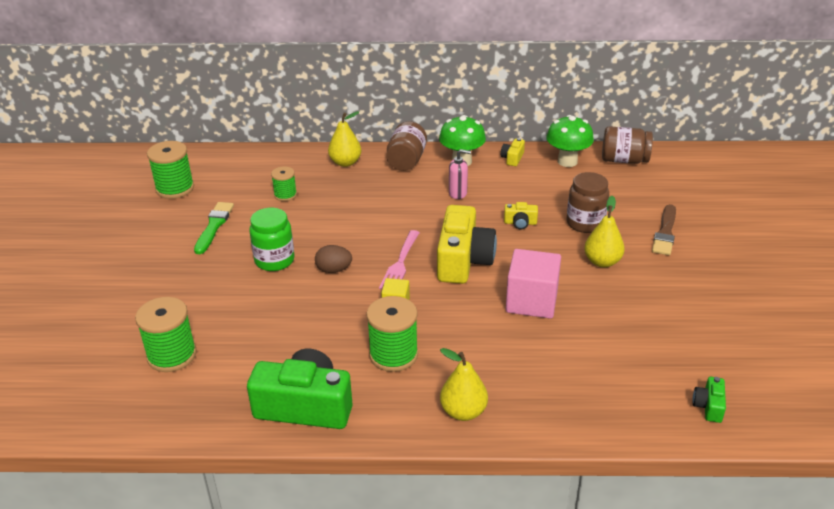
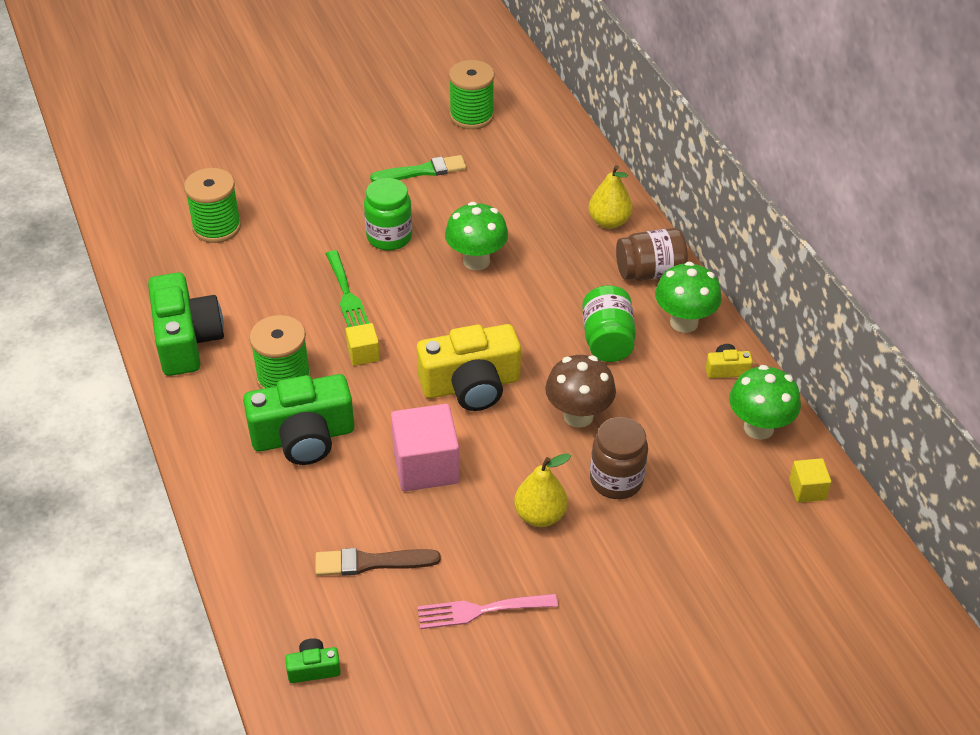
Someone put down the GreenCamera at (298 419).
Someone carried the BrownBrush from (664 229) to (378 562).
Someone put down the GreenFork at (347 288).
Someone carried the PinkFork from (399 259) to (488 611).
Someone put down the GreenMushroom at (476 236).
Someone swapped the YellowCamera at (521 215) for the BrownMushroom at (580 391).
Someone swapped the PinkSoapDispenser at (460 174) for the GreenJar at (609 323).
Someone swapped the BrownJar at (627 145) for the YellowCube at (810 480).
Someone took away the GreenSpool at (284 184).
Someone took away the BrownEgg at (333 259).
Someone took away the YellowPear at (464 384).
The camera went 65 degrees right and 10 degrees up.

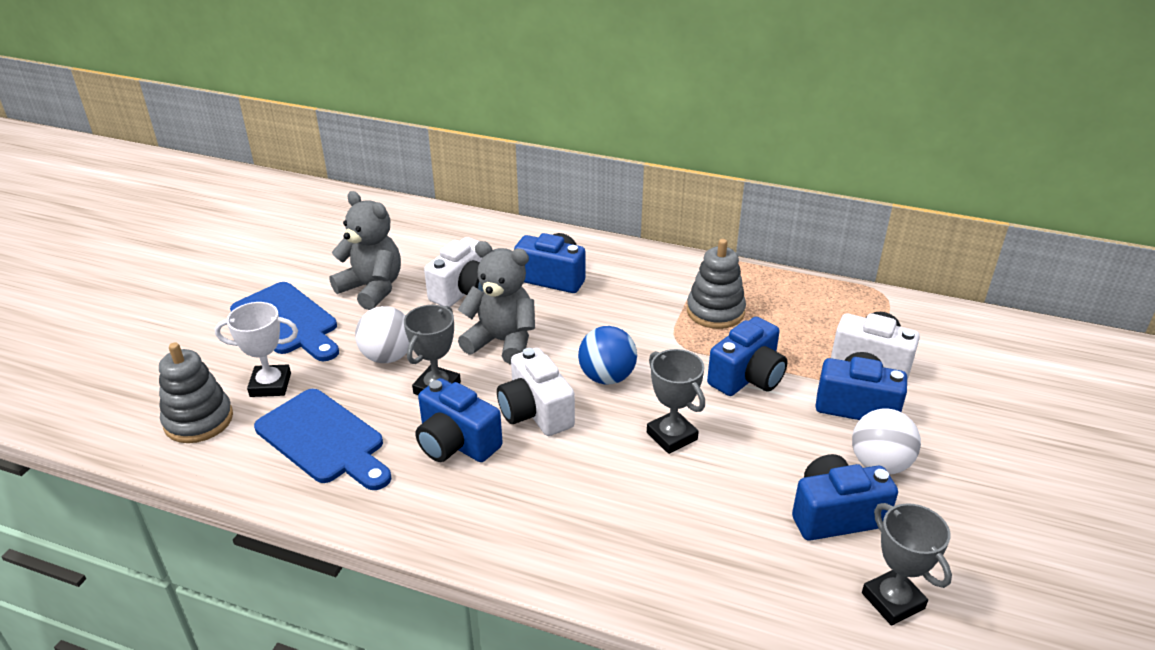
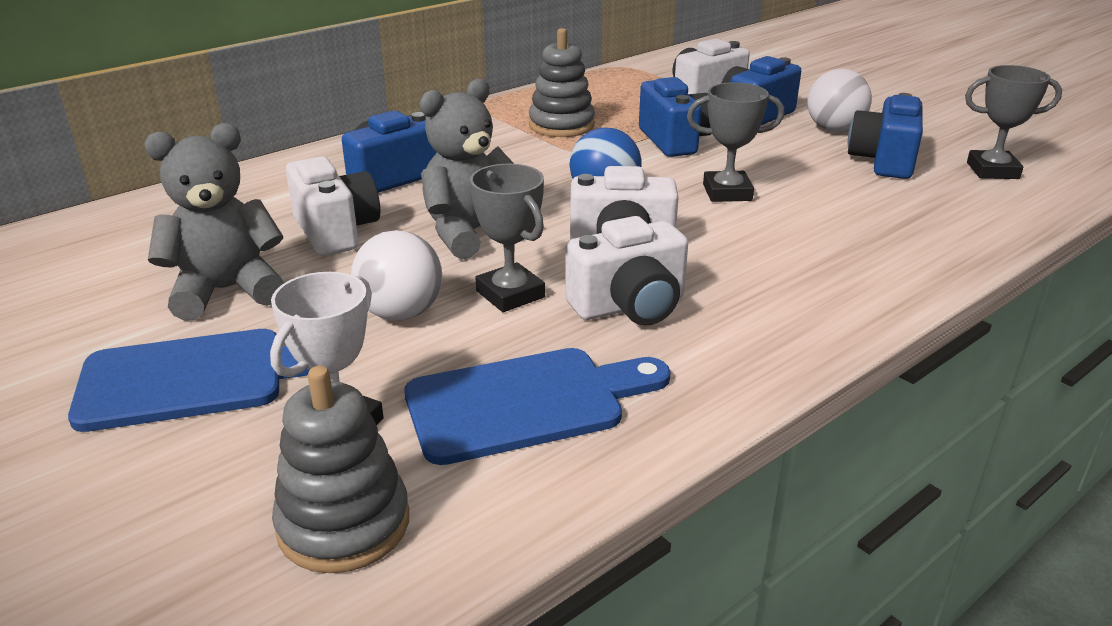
Someone repainted the BlueCamera at (459 420), which became the WhiteCamera at (626 270).
The camera went 60 degrees left and 5 degrees down.

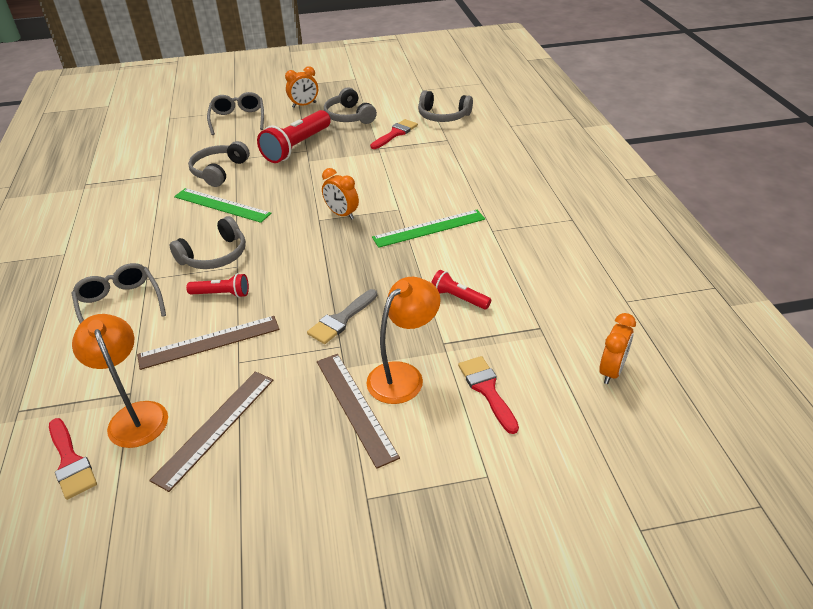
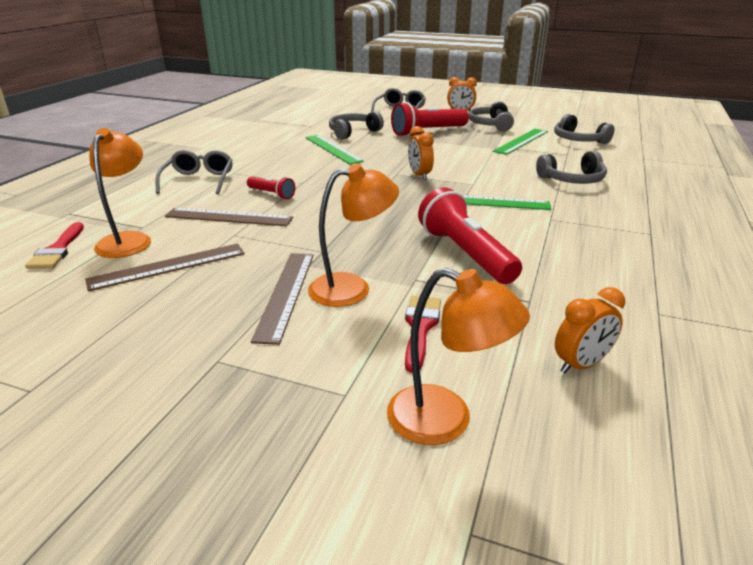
Someone put down the OrangeLamp at (458 356).
Someone scaled the RedFlashlight at (461 290) by 1.93.
Someone swapped the RedBrush at (394 134) for the GreenRuler at (520 142).
Someone carried the GreyHeadphones from (208 242) to (571 167).
Someone took away the GreyBrush at (342 316).
The camera went 30 degrees right and 10 degrees down.

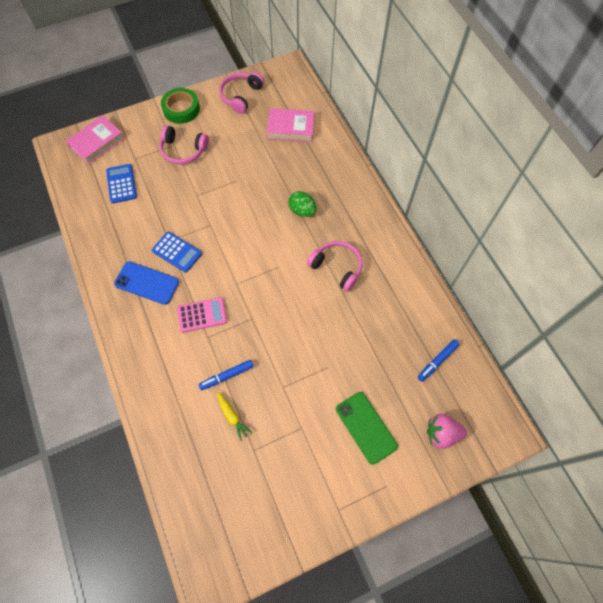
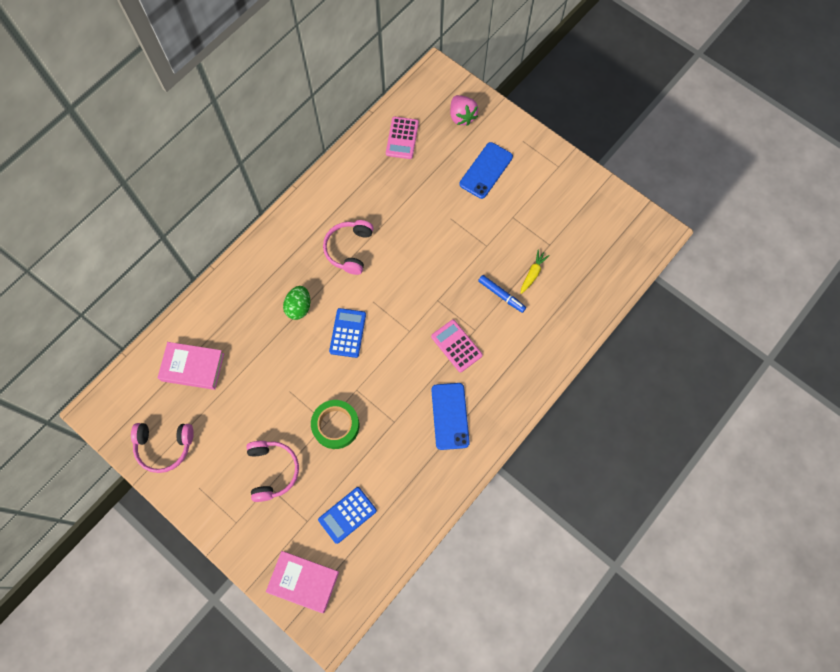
Someone rotated the PinkBook at (291 125) by 60 degrees counterclockwise.
Someone carried the GreenTape from (180 106) to (335 424).
Someone carried the BlueCalculator from (177 252) to (347 333).
Someone swapped the BlueMarker at (438 360) for the PinkCalculator at (402 138).
Someone repainted the GreenPhone at (367 428), which became the BluePhone at (486 170).
The camera went 115 degrees left and 5 degrees up.

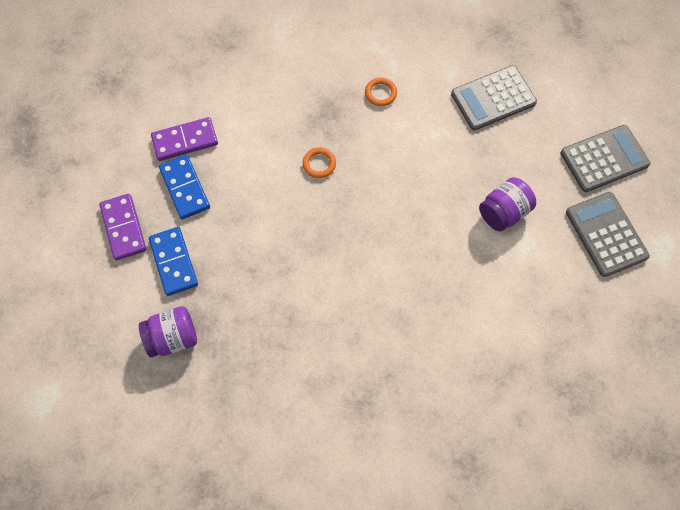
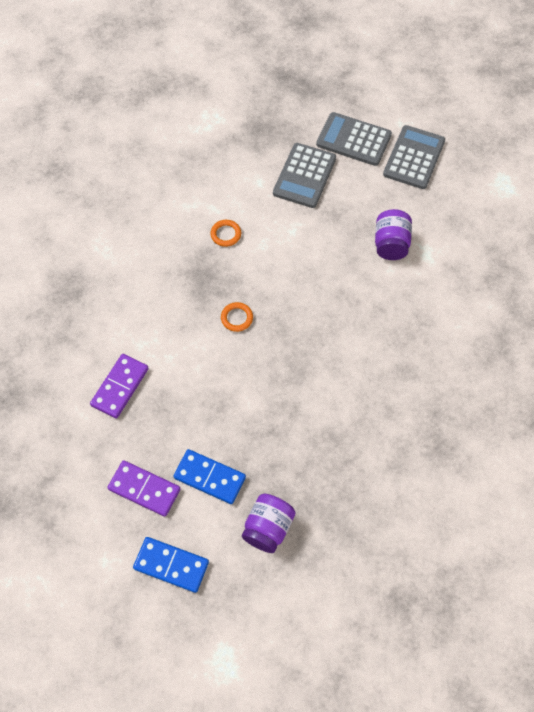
Someone carried the BlueDomino from (184 187) to (171 565).
Someone carried the GreyCalculator from (608 234) to (354 139).
The camera went 45 degrees left and 5 degrees down.

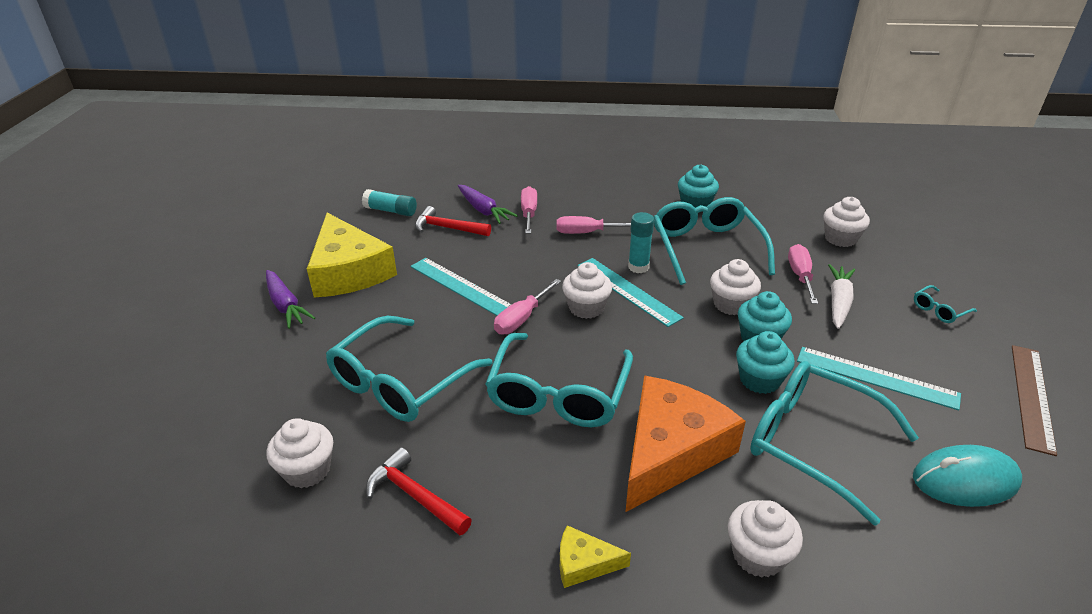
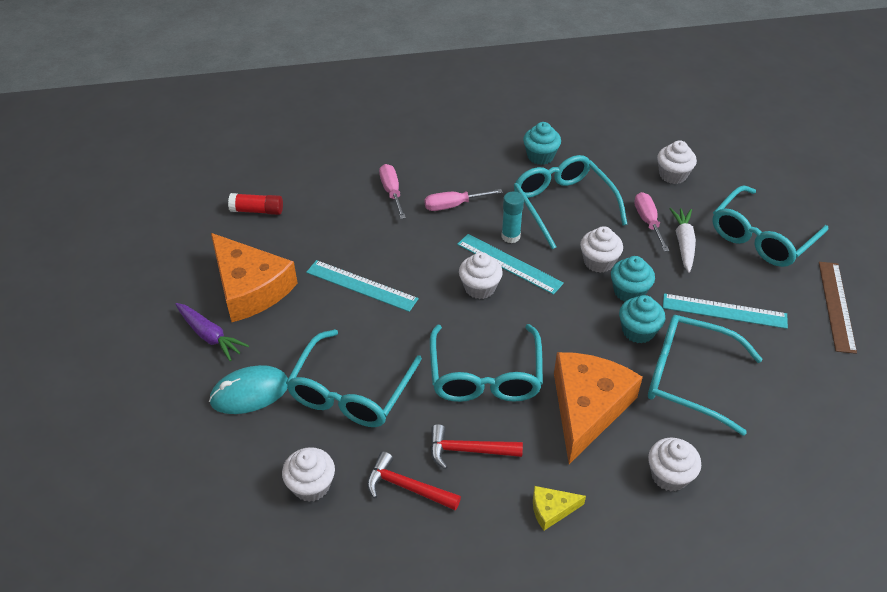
Someone carried the TurquoiseMouse from (967 476) to (248 389).
Someone repainted the YellowCheese at (352 255), which became the OrangeCheese at (254 277).
Someone repainted the TurquoiseGlueStick at (389 202), which became the RedGlueStick at (255 204).
Someone carried the RedHammer from (453 221) to (476 446).
Someone scaled the TurquoiseGlasses at (945 304) by 2.38.
Someone took away the PurpleCarrot at (488 204).
Someone took away the PinkScrewdriver at (527 307).
The camera went 15 degrees left and 10 degrees up.

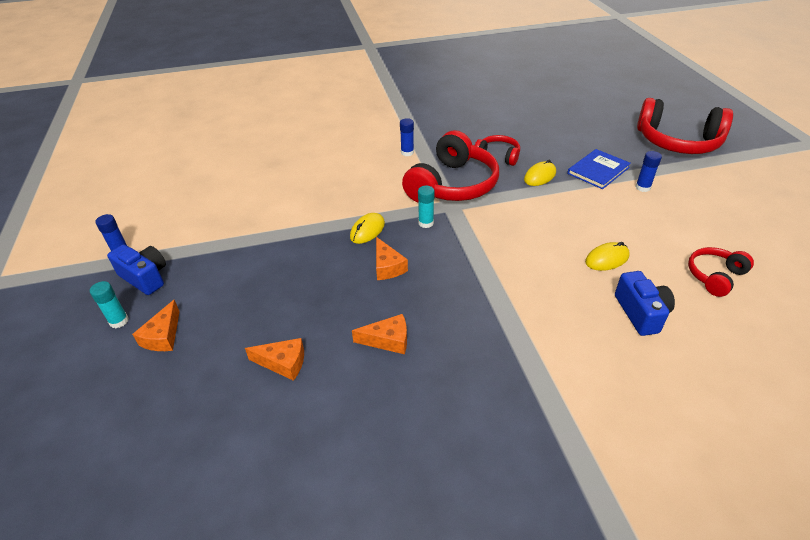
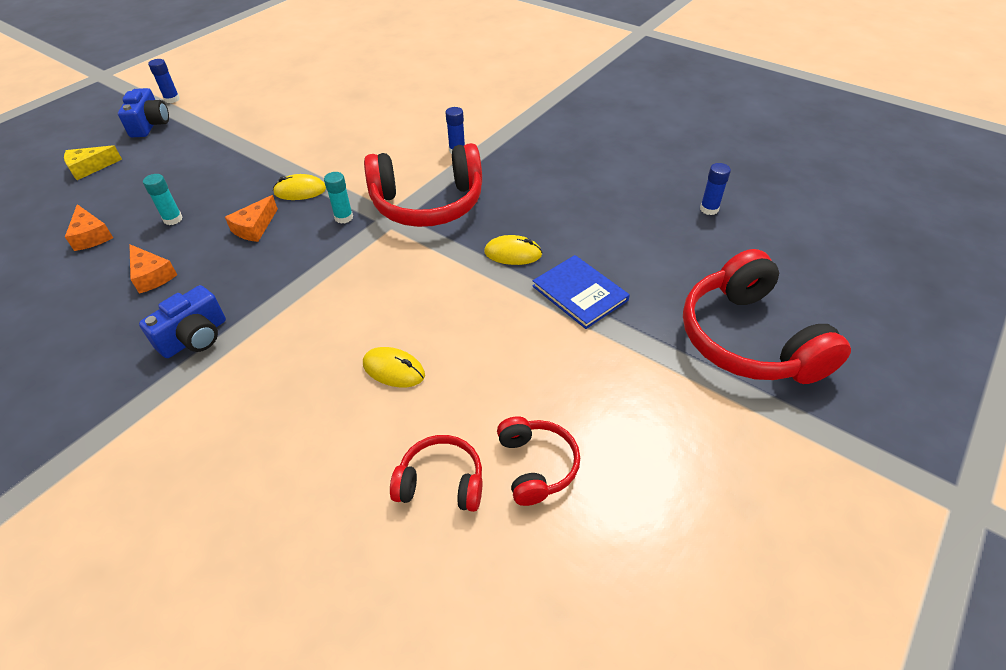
Someone repainted the OrangeCheese at (156 325), which became the YellowCheese at (93 162).
Someone carried the BlueCamera from (645 303) to (182 321).
Someone carried the TurquoiseGlueStick from (109 304) to (163 199).
Someone carried the RedHeadphones from (497 150) to (538 461).
Someone rotated the BlueBook at (599 169) by 45 degrees clockwise.
Someone carried the BlueGlueStick from (648 171) to (715 189).
The camera went 50 degrees right and 5 degrees up.

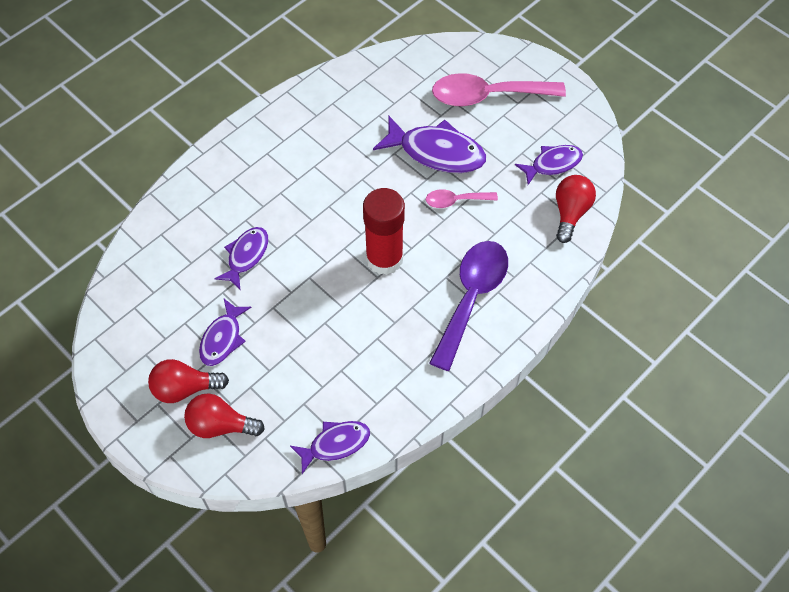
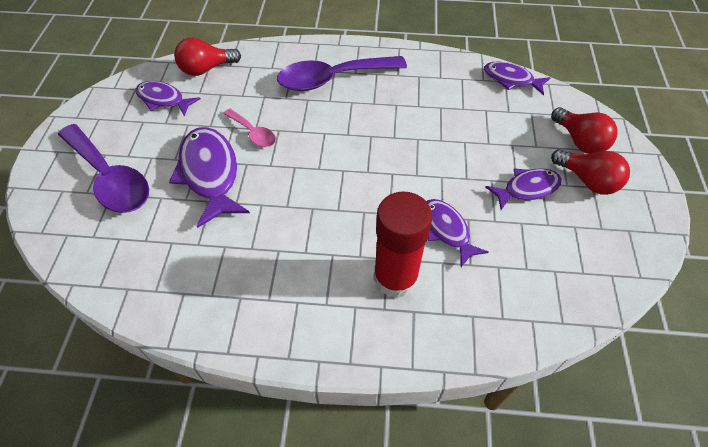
Someone repainted the PinkSpoon at (499 89), which became the PurpleSpoon at (103 168).
Someone carried the RedGlueStick from (384 231) to (402 245).
Someone rotated the PurpleFish at (241 258) by 75 degrees clockwise.
The camera went 130 degrees left and 5 degrees down.

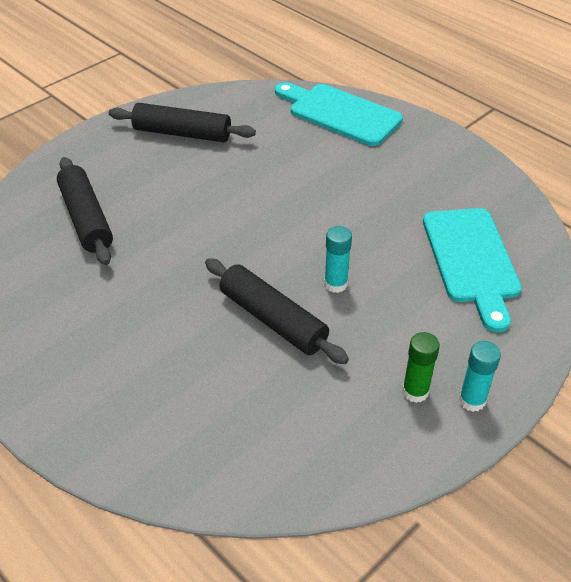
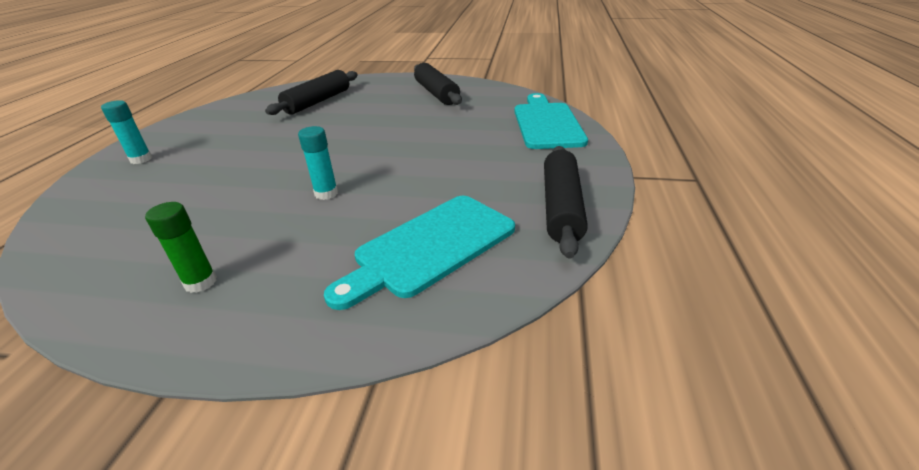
Someone carried the TurquoiseGlueStick from (480 376) to (126 132).
Someone carried the BlackRollingPin from (277 311) to (566 202).
The camera went 55 degrees right and 10 degrees down.

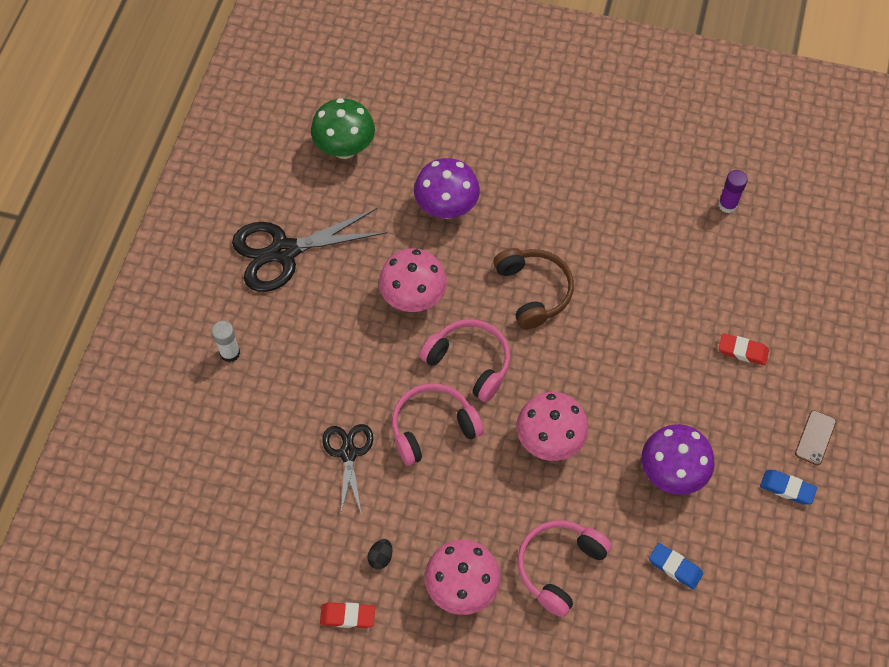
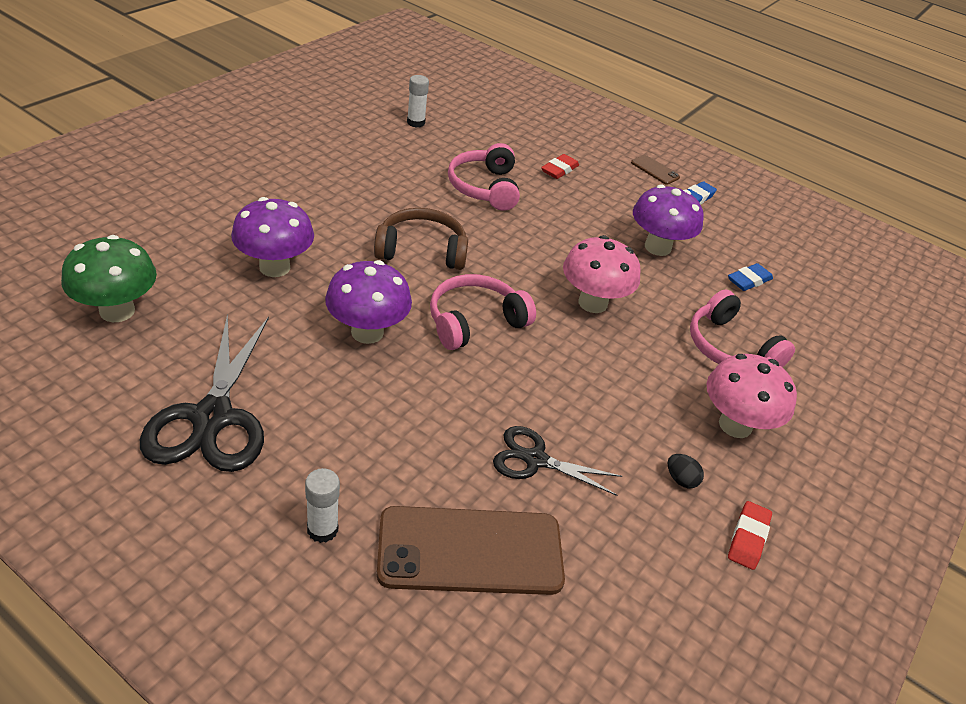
Someone repainted the PinkMushroom at (413 280), which became the PurpleMushroom at (368 302).
Someone put down the BrownPhone at (471 550).
Someone repainted the PurpleGlueStick at (733 191), which became the WhiteGlueStick at (418 101).
Someone carried the PinkHeadphones from (438 424) to (484 177).
The camera went 75 degrees left and 20 degrees down.

